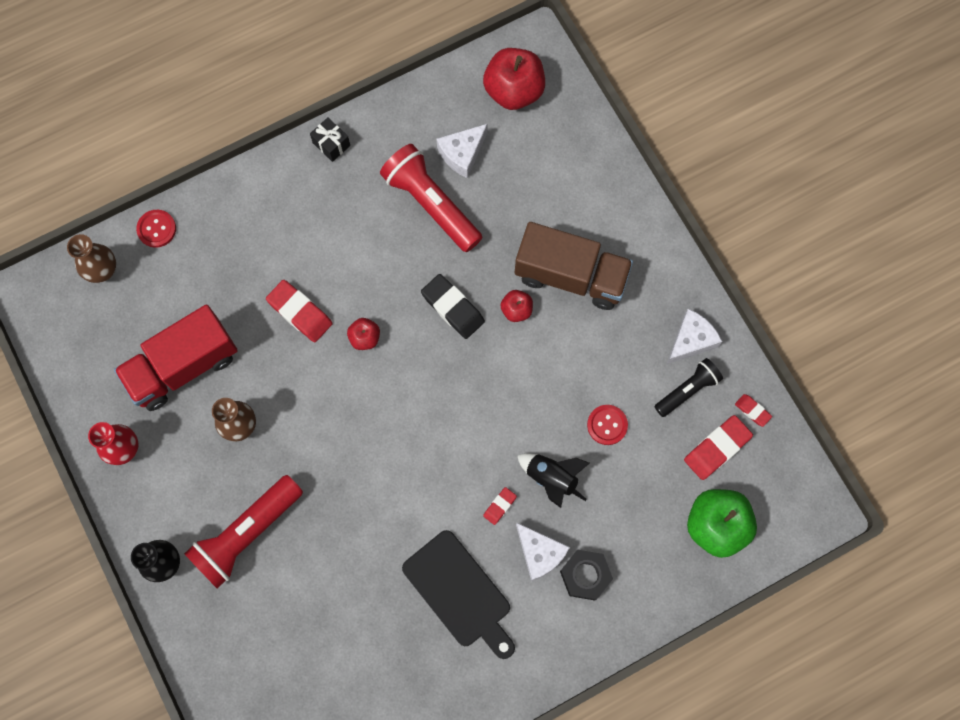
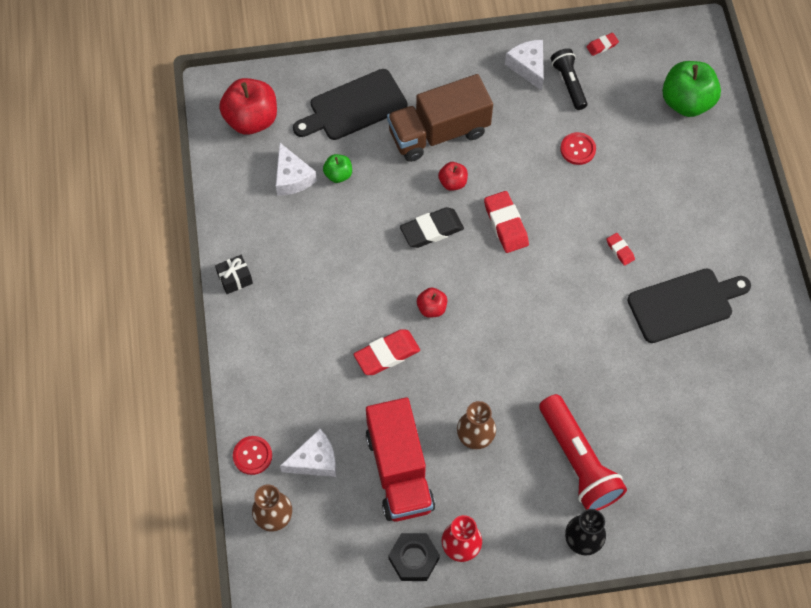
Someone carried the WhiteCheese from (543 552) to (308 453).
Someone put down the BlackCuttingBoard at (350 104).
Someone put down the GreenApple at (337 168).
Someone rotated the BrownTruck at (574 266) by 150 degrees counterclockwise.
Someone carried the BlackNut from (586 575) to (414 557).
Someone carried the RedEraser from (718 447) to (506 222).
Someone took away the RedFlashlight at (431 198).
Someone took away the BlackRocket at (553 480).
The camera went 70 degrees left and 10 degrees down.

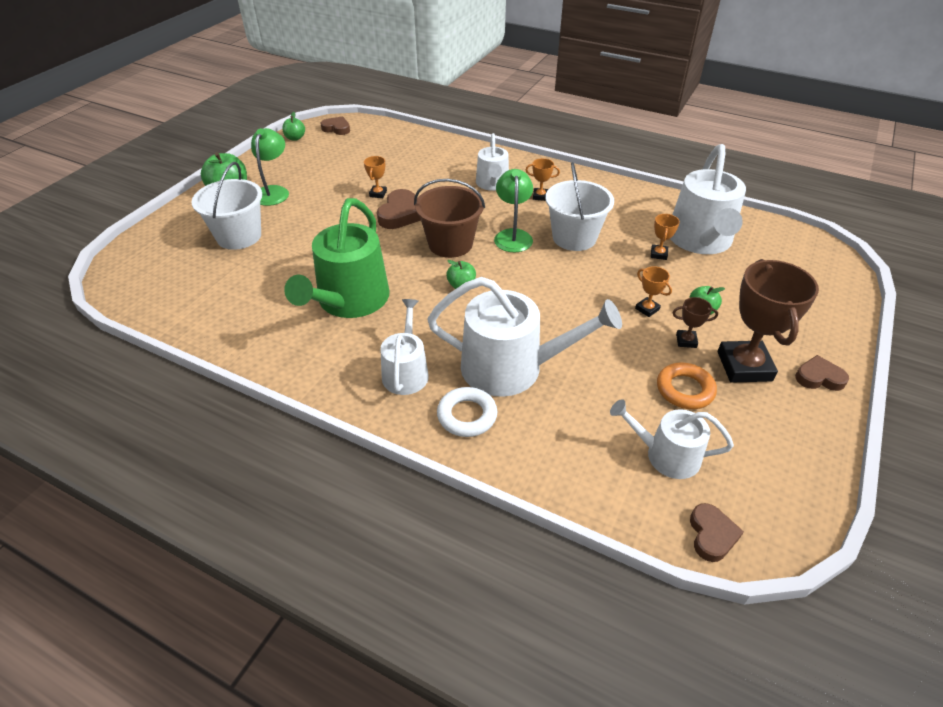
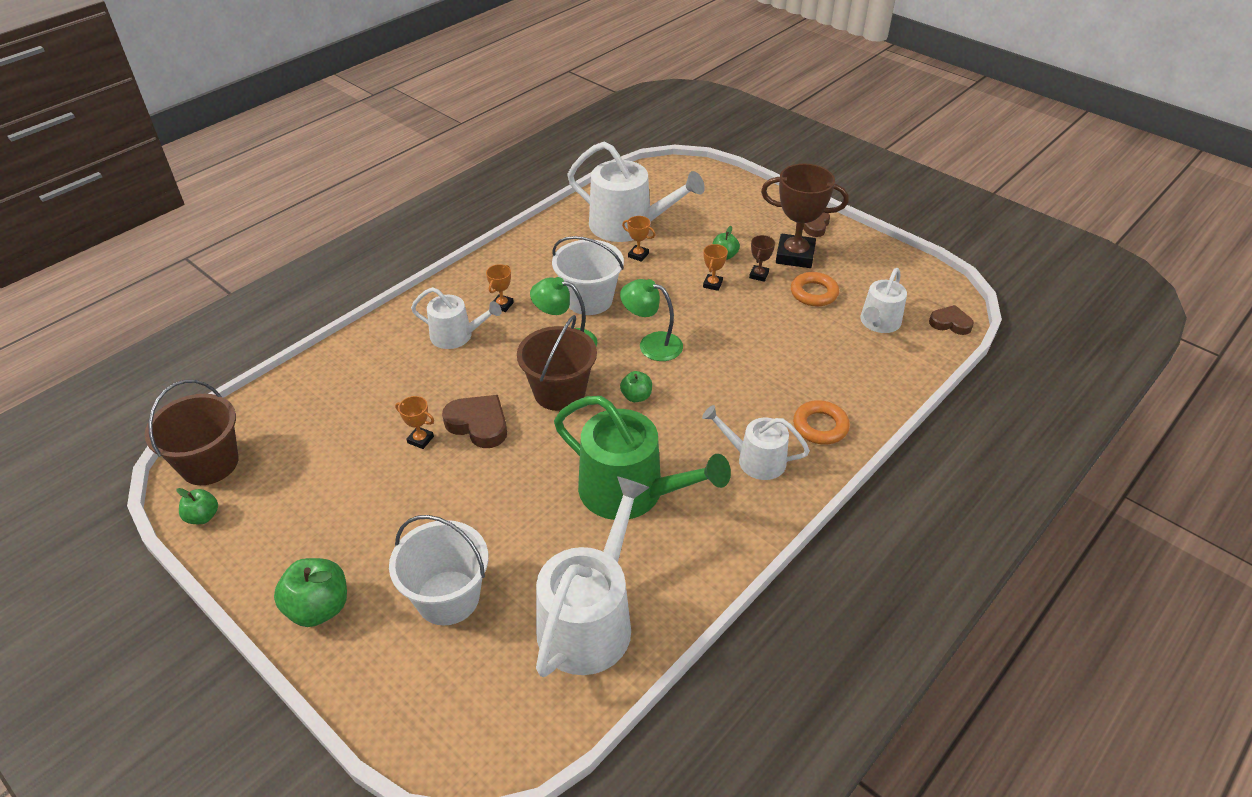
Someone swapped the BrownHeart at (335 125) for the BrownBucket at (191 432).
Someone carried the WhiteWateringCan from (524 337) to (593 576).
Someone carried the GreenLamp from (270 167) to (651 320).
Someone rotated the OrangeTrophy at (653 291) by 45 degrees counterclockwise.
Someone repainted the WhiteRing at (467 412), which became the OrangeRing at (821 422).
The camera went 75 degrees left and 0 degrees up.

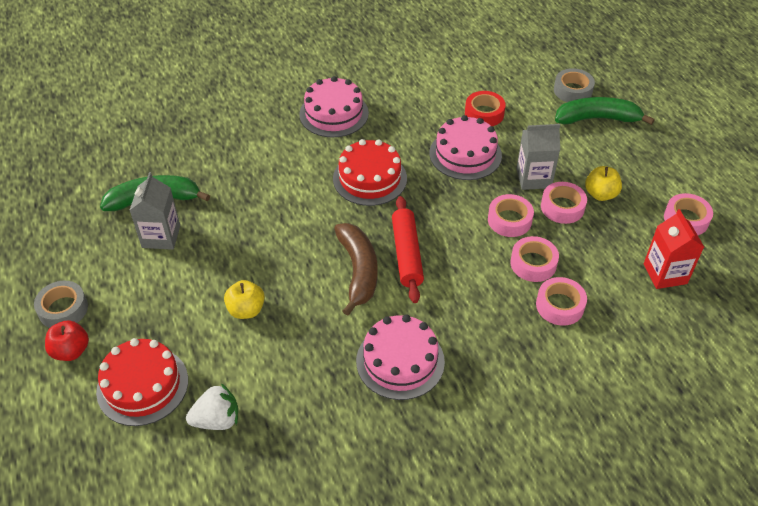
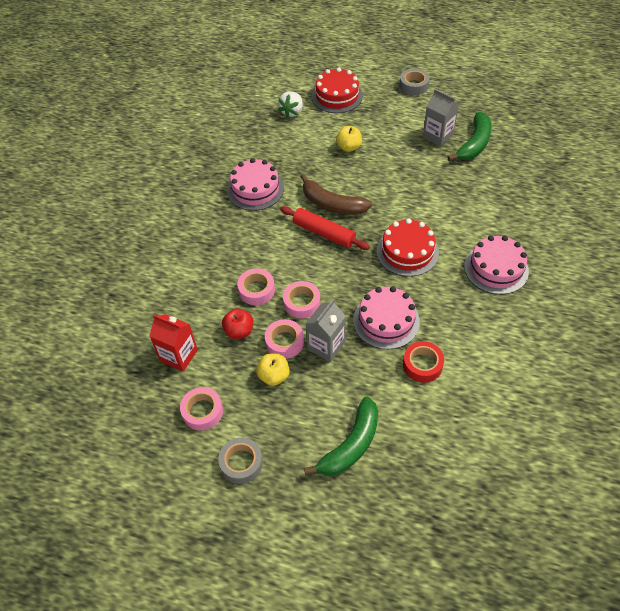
Someone carried the GreyTape from (574 85) to (240 460).
Someone carried the RedApple from (67 340) to (237 324).
Someone took away the PinkTape at (561 301).
The camera went 130 degrees right and 5 degrees up.

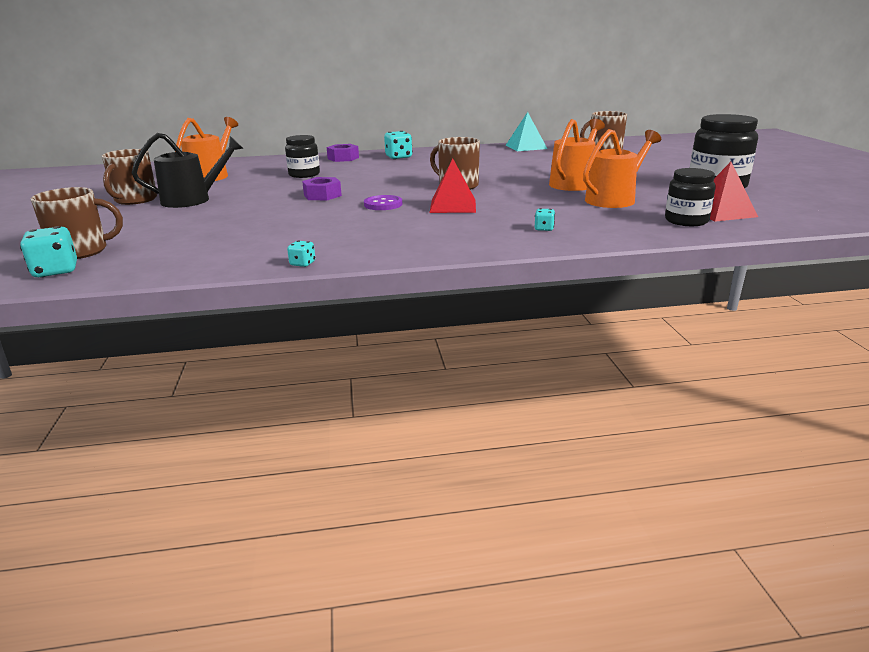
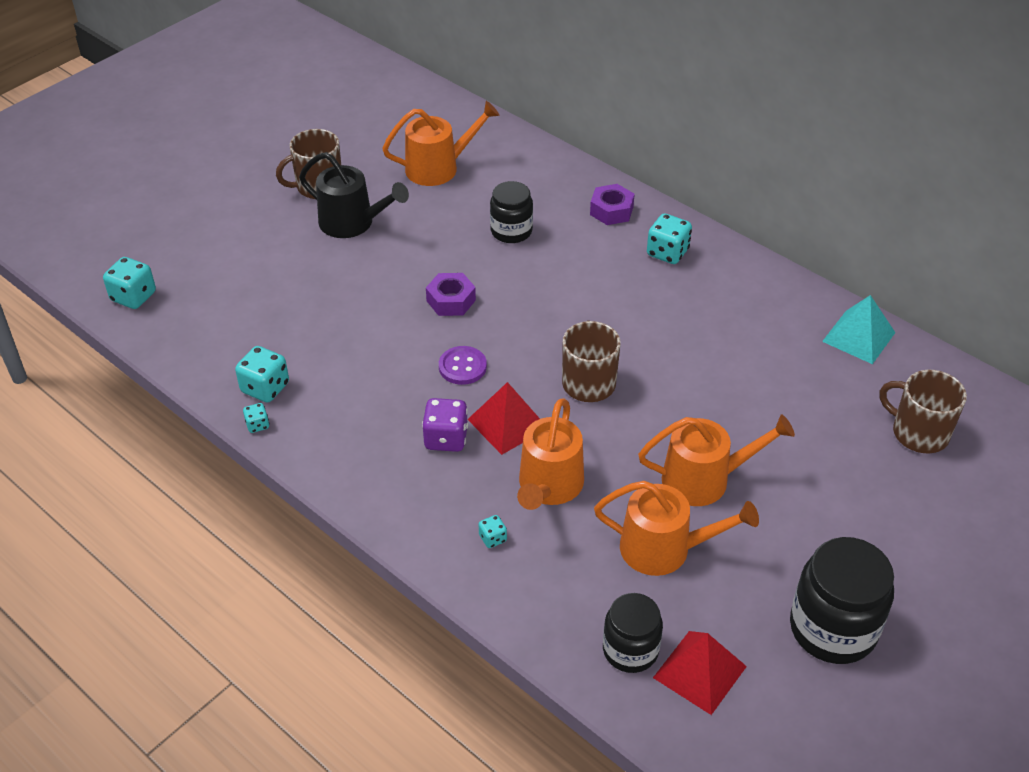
Someone put down the TurquoiseDice at (262 374).
Someone put down the PurpleDice at (445 425).
Someone put down the OrangeWateringCan at (550 454).
Someone took away the BrownMug at (77 223).
The camera went 50 degrees right and 20 degrees up.

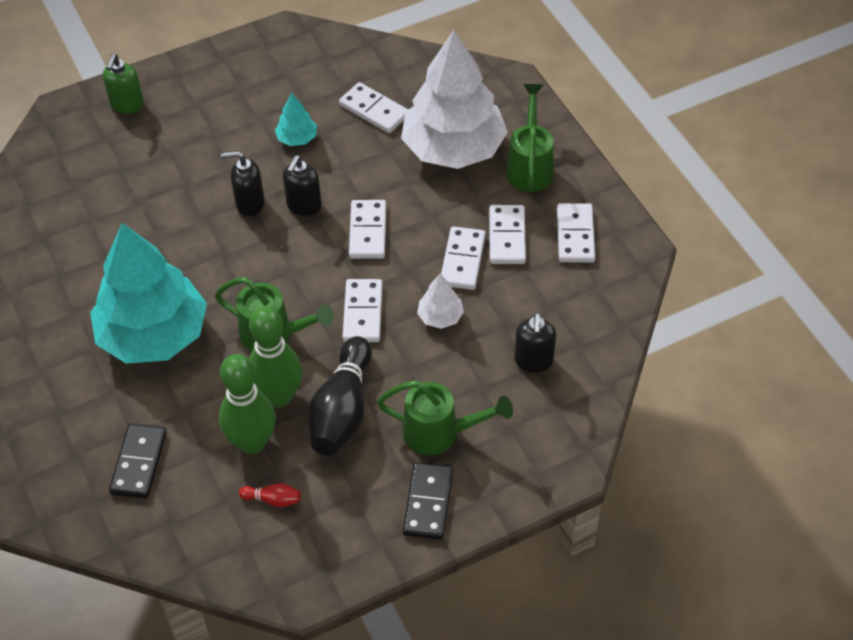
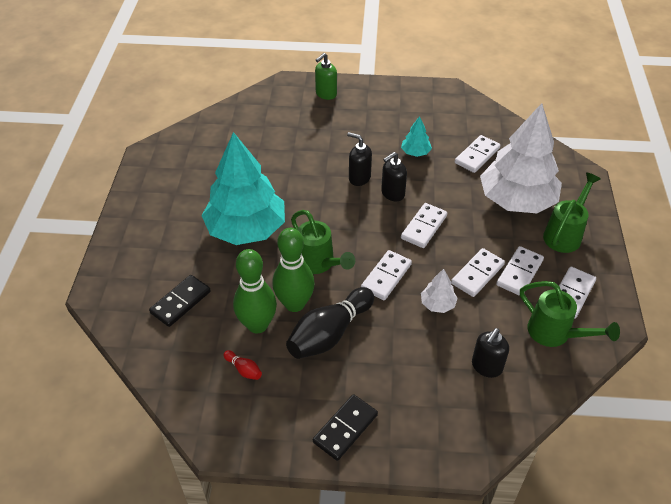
Someone rotated the WhiteDomino at (373 107) by 60 degrees clockwise.
Someone carried the GreenWateringCan from (445 417) to (570 314).
The camera went 30 degrees right and 5 degrees down.

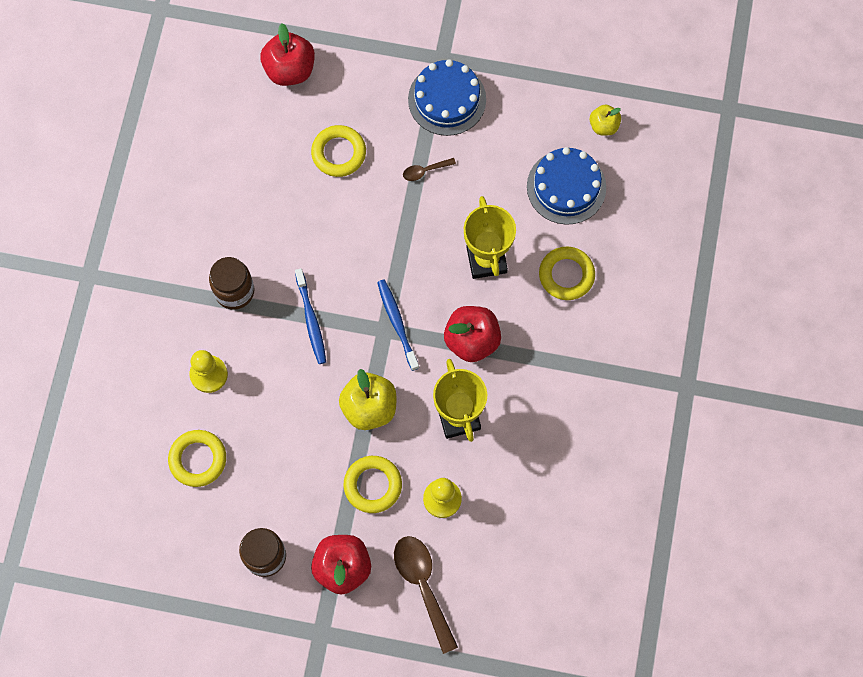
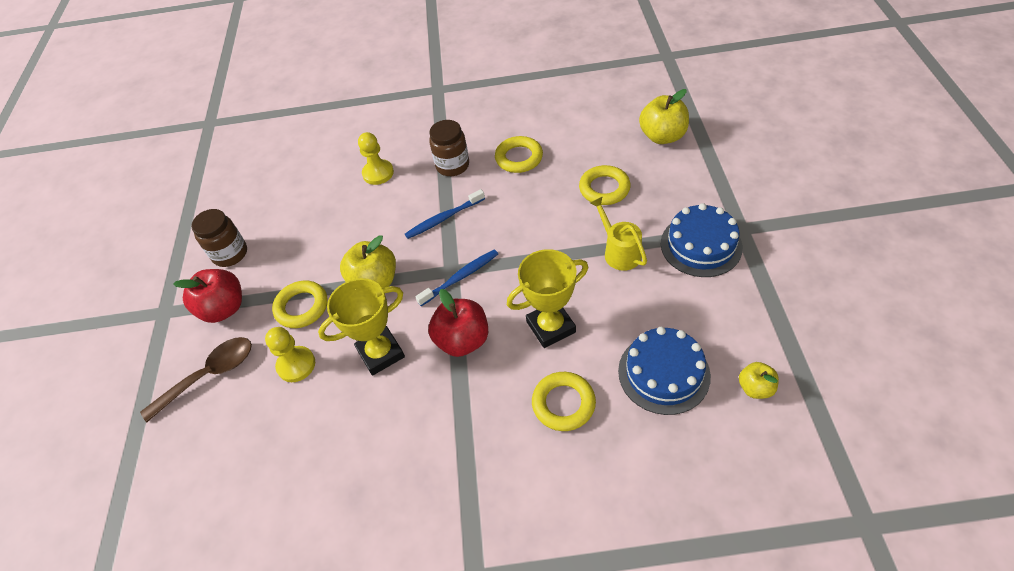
Someone carried the YellowRing from (197 458) to (519 154).
Someone swapped the BrownSpoon at (429 169) for the YellowWateringCan at (618 233).
Someone repainted the RedApple at (287 54), which became the YellowApple at (664 116).
The camera went 80 degrees right and 20 degrees down.

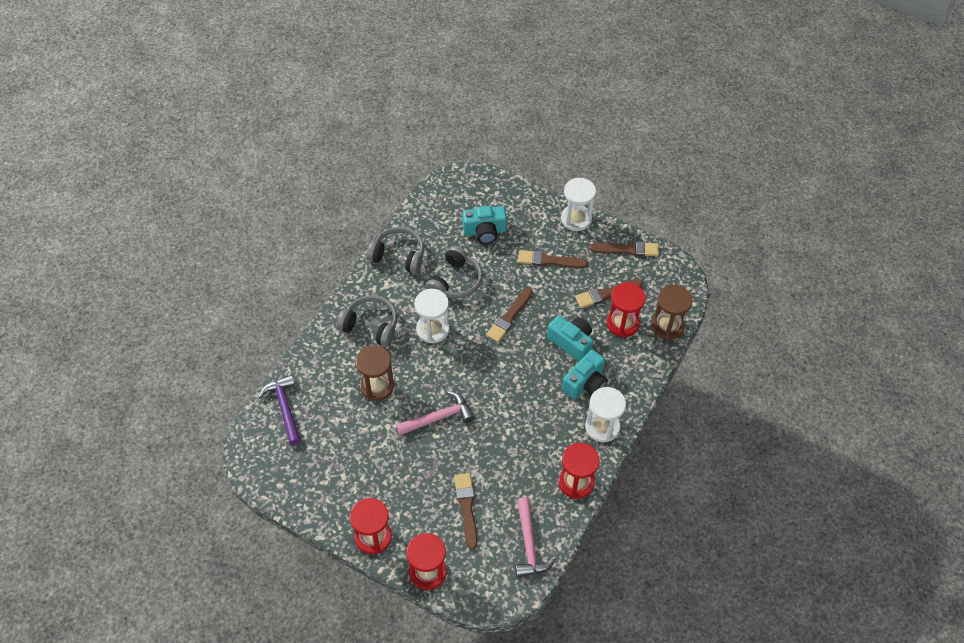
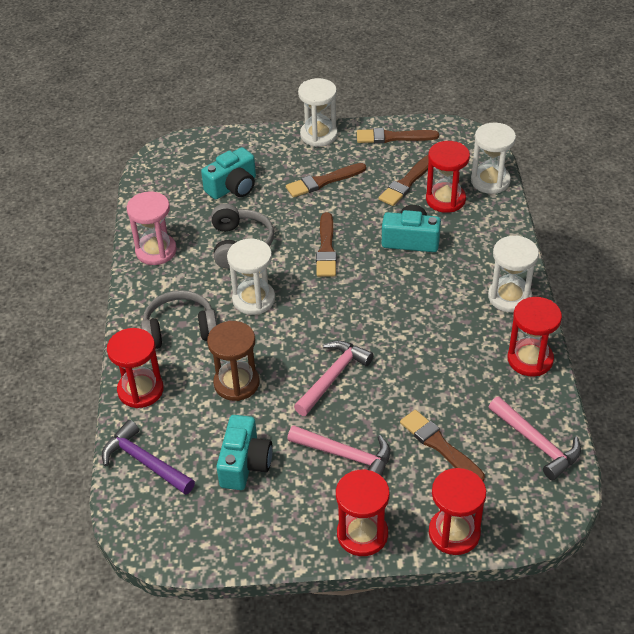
Someone put down the RedHourglass at (135 368).
Someone swapped the GreyHeadphones at (395 250) for the PinkHourglass at (152 228).
Someone carried the TurquoiseCamera from (585 374) to (245 452).
Someone put down the PinkHammer at (339 450).
Someone rotated the BrownBrush at (624 249) by 150 degrees counterclockwise.
Someone repainted the BrownHourglass at (671 312), which became the WhiteHourglass at (493 158).
The camera went 30 degrees left and 10 degrees down.

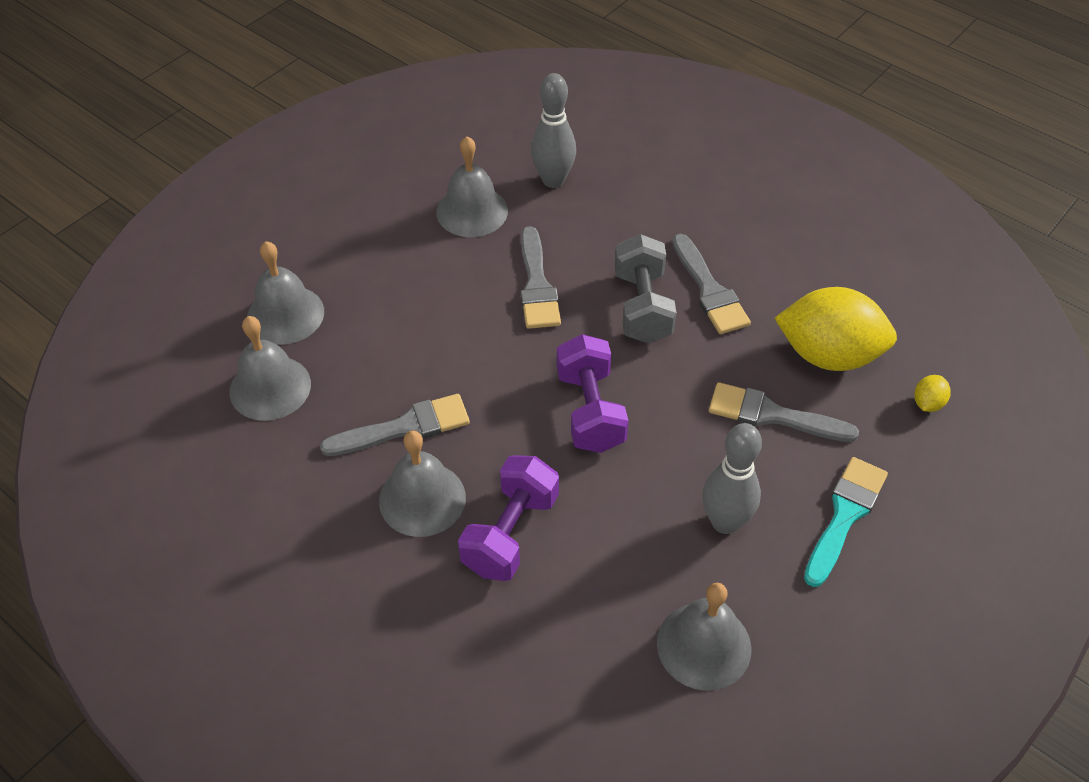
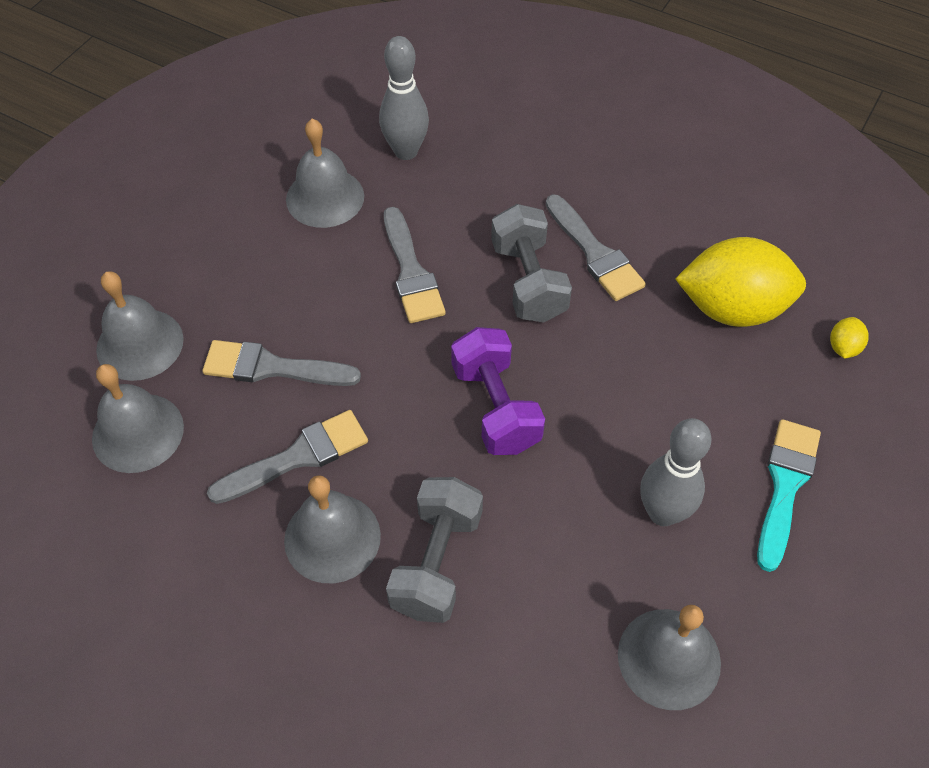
Someone carried the GreyBrush from (784 412) to (281 363).
Someone repainted the PurpleDumbbell at (508 518), which became the GreyDumbbell at (434 550).
The camera went 10 degrees left and 5 degrees up.

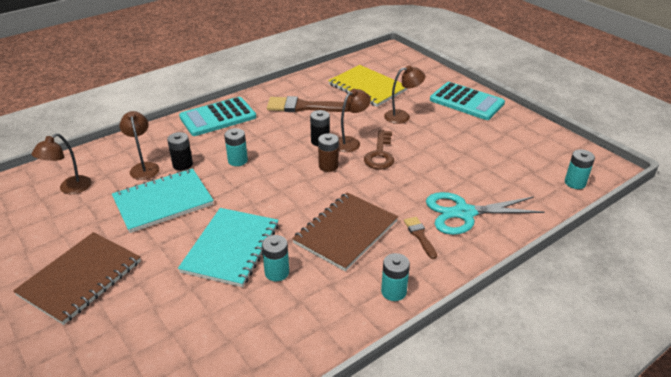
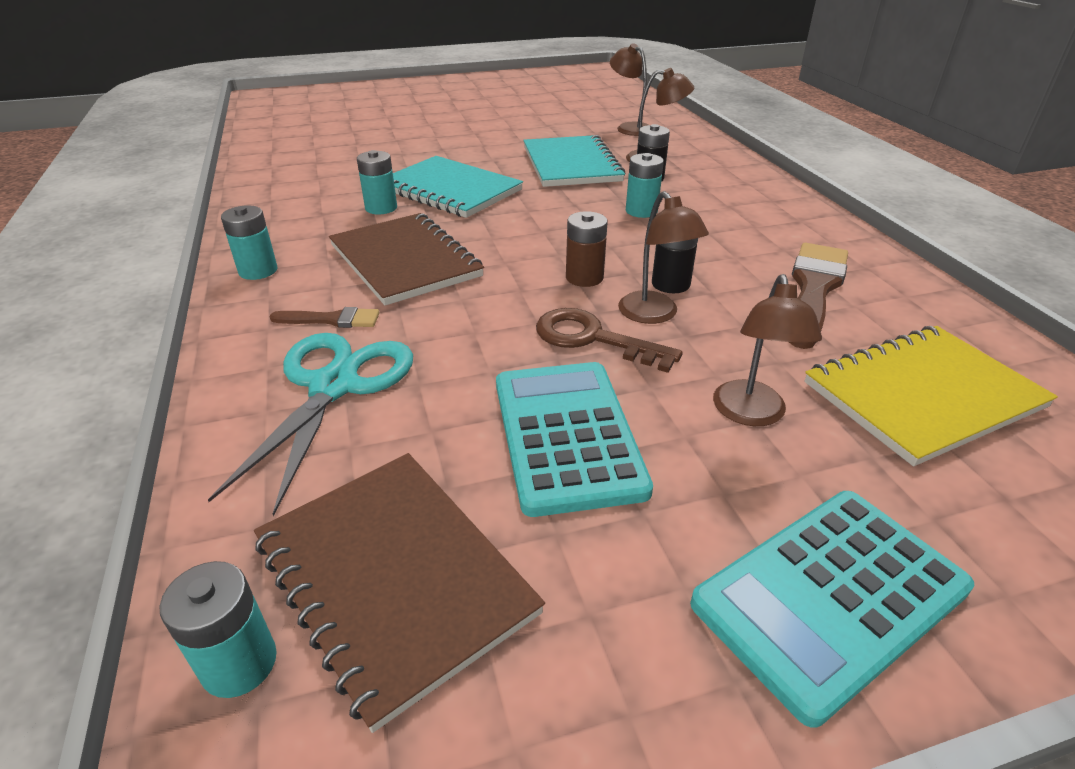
Someone carried the BrownNotebook from (77 278) to (399 593).
Someone carried the TurquoiseCalculator from (217 116) to (574 439).
The camera went 110 degrees right and 0 degrees up.

